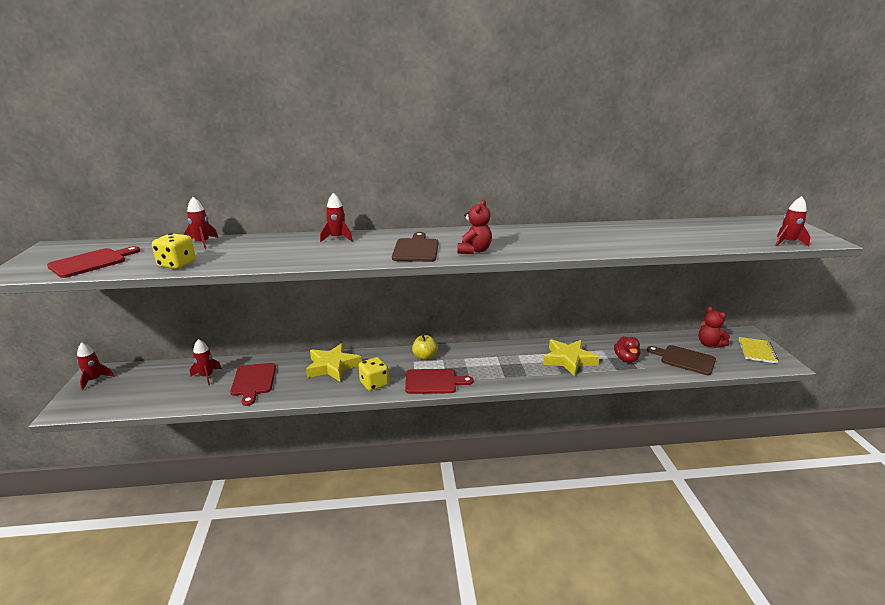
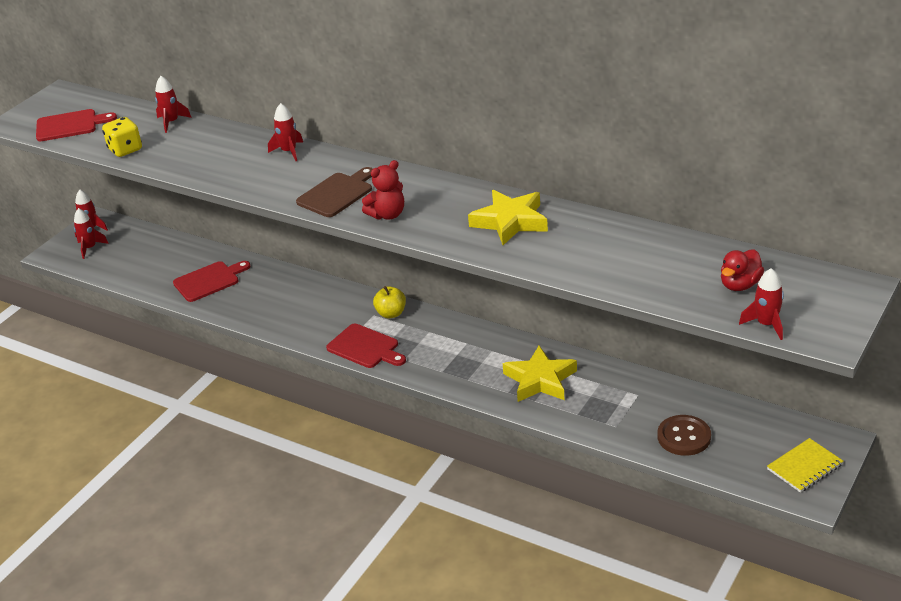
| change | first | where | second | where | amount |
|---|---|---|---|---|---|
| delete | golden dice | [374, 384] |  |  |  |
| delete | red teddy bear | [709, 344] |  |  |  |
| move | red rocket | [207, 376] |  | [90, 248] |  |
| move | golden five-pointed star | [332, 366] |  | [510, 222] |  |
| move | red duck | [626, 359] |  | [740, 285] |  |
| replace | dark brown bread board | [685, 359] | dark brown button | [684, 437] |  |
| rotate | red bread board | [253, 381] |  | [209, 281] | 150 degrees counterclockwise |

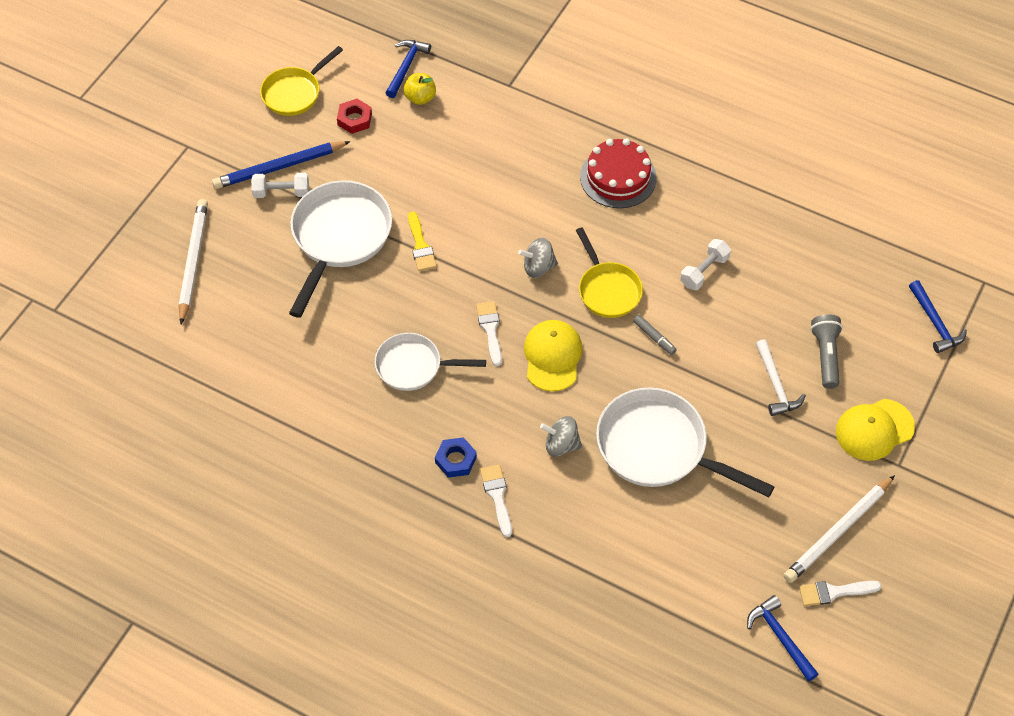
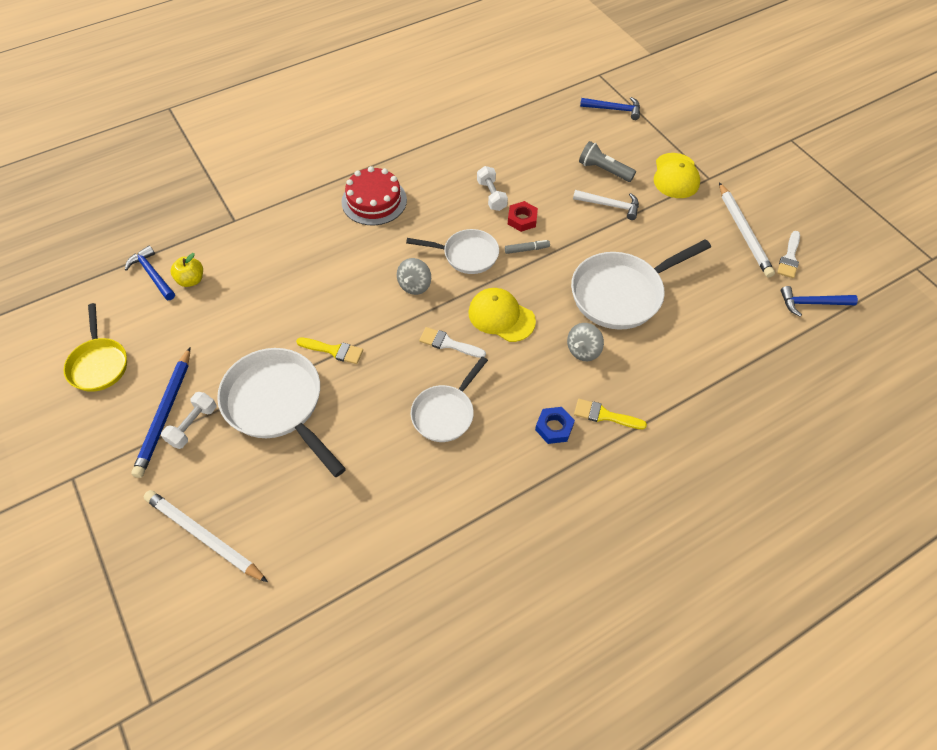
| change | first | where | second | where | amount |
|---|---|---|---|---|---|
| move | red nut | [354, 119] |  | [522, 219] |  |
| recolor | white paint brush | [497, 496] | golden paint brush | [604, 415] |  |
| recolor | golden pan | [607, 290] | white pan | [466, 255] |  |

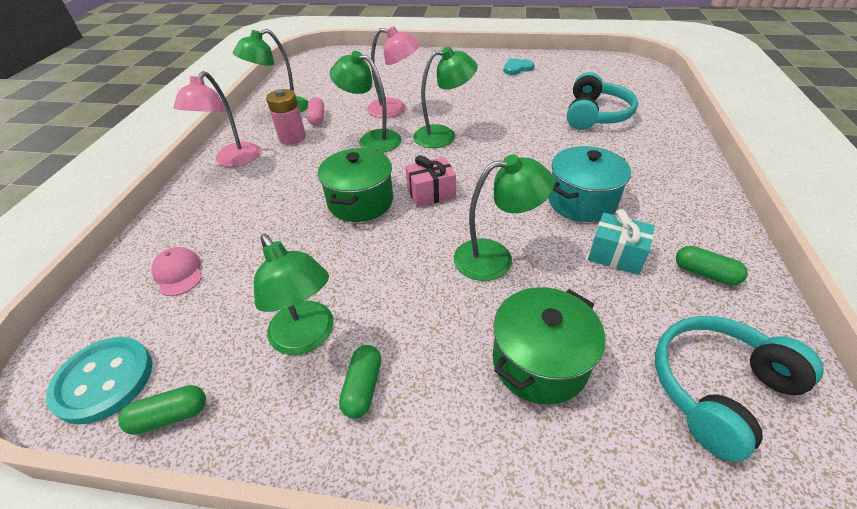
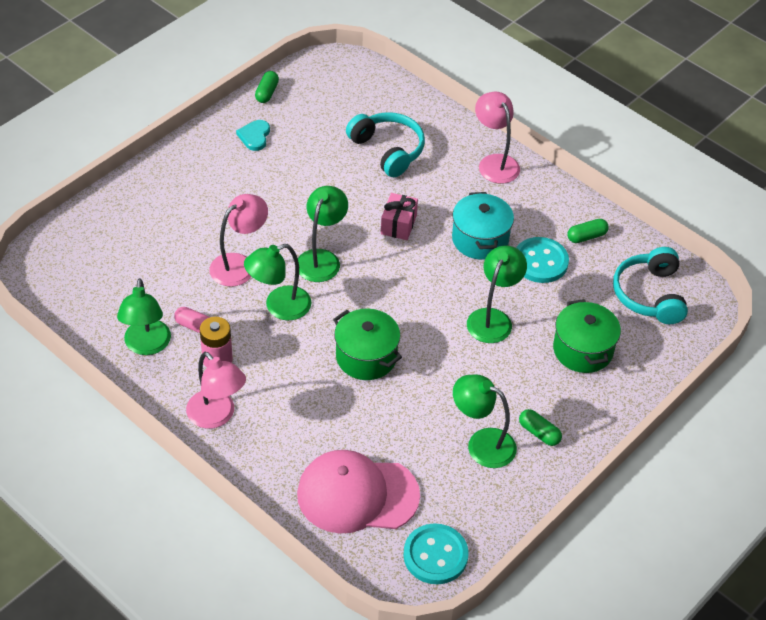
| change | first | where | second | where | amount |
|---|---|---|---|---|---|
| insert |  |  | rosy lamp | [495, 162] |  |
| move | emerald pill shape | [170, 416] |  | [267, 93] |  |
| move | rosy gift | [431, 193] |  | [398, 225] |  |
| replace | teal gift | [616, 255] | teal button | [540, 262] |  |
| rotate | emerald lamp | [307, 337] |  | [482, 443] | 150 degrees counterclockwise |
| resize | rosy cap | [178, 273] |  | [357, 495] | x2.30 |

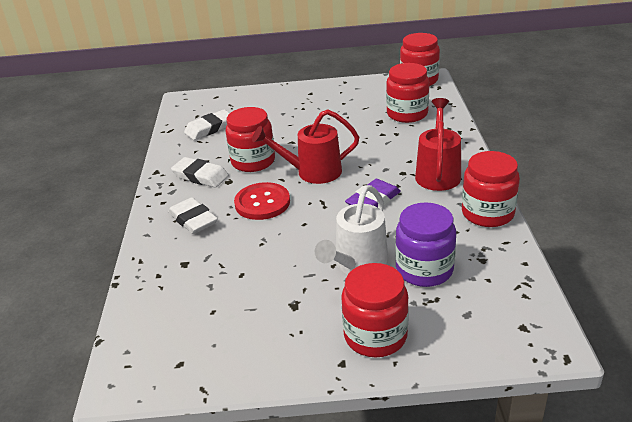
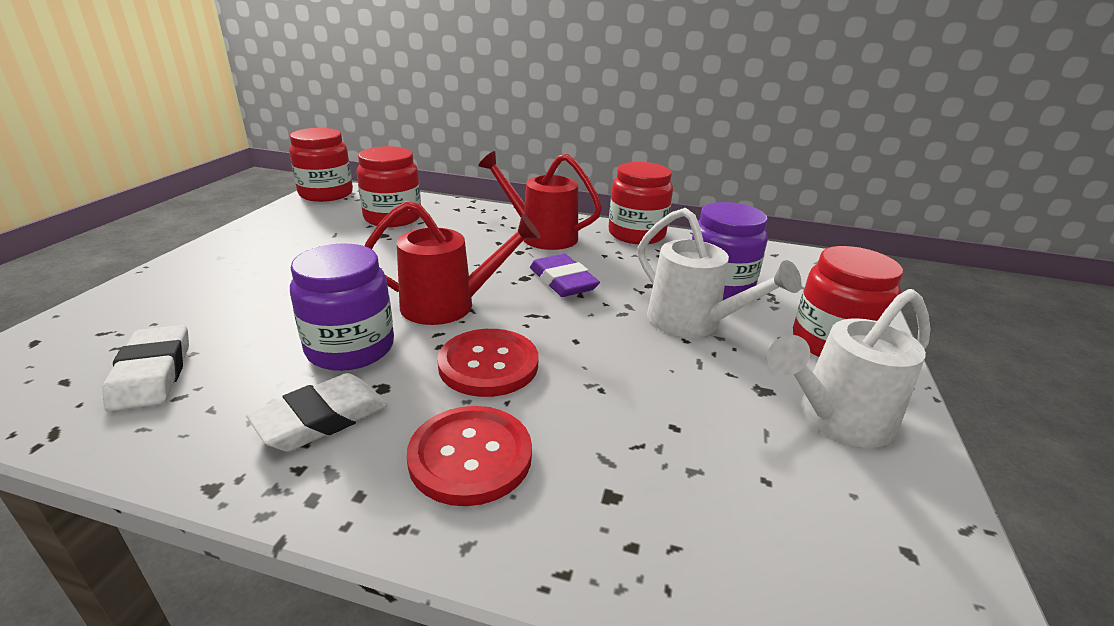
| change | first | where | second | where | amount |
|---|---|---|---|---|---|
| insert |  |  | white watering can | [835, 420] |  |
| replace | white eraser | [193, 219] | red button | [470, 457] |  |
| recolor | red preserve jar | [253, 161] | royal purple preserve jar | [350, 348] |  |
| rotate | red watering can | [312, 172] |  | [450, 305] | 105 degrees counterclockwise |

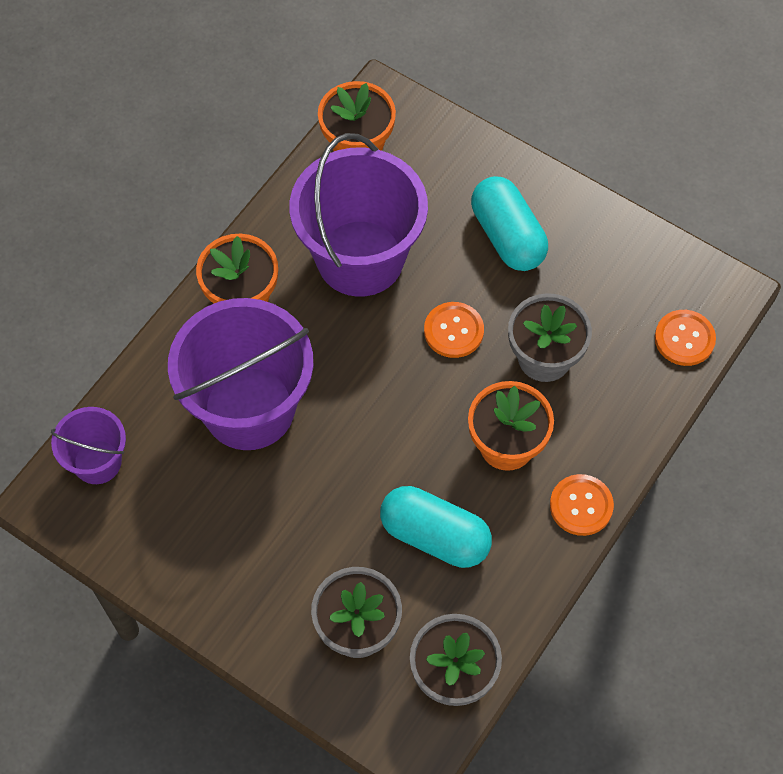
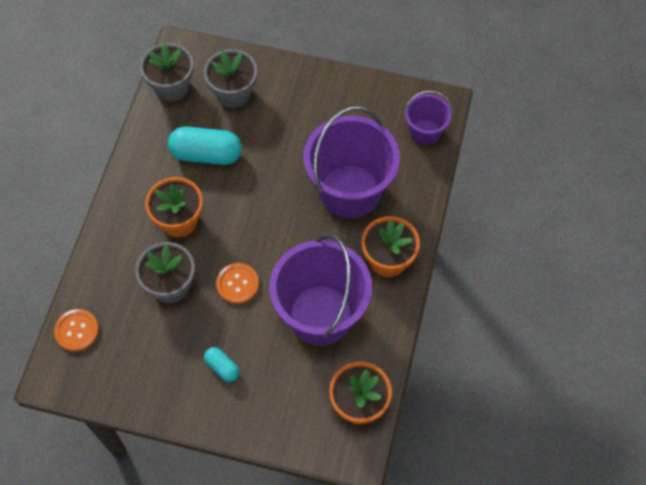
| change | first | where | second | where | amount |
|---|---|---|---|---|---|
| delete | orange-coloured button | [581, 506] |  |  |  |
| resize | teal pill shape | [507, 236] |  | [222, 367] | x0.52 |

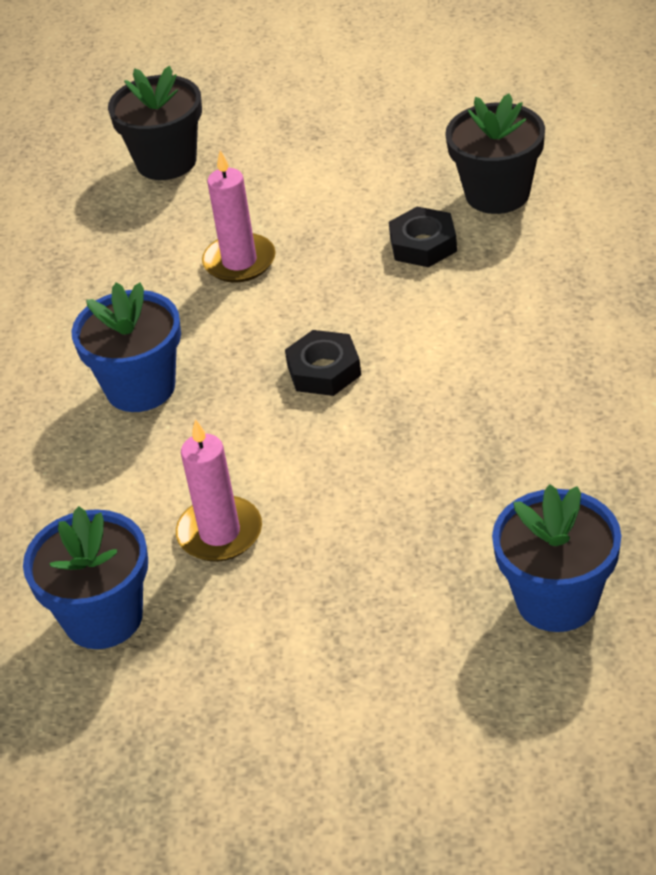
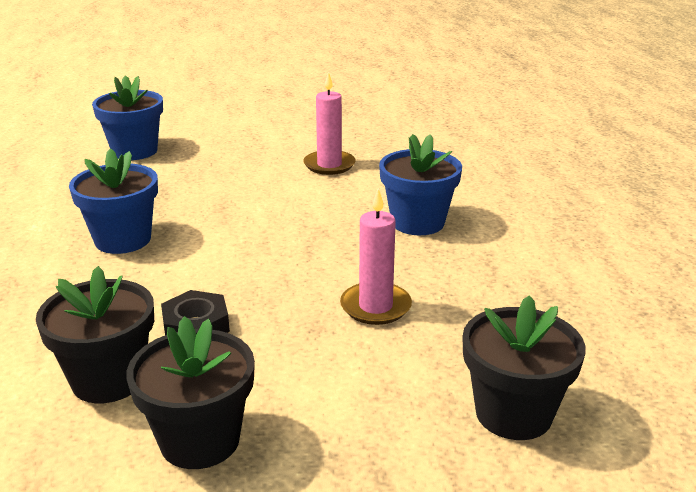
| change | first | where | second | where | amount |
|---|---|---|---|---|---|
| delete | ebony nut | [324, 370] |  |  |  |
| insert |  |  | ebony potted plant | [200, 440] |  |
| move | royal blue potted plant | [103, 617] |  | [123, 240] |  |

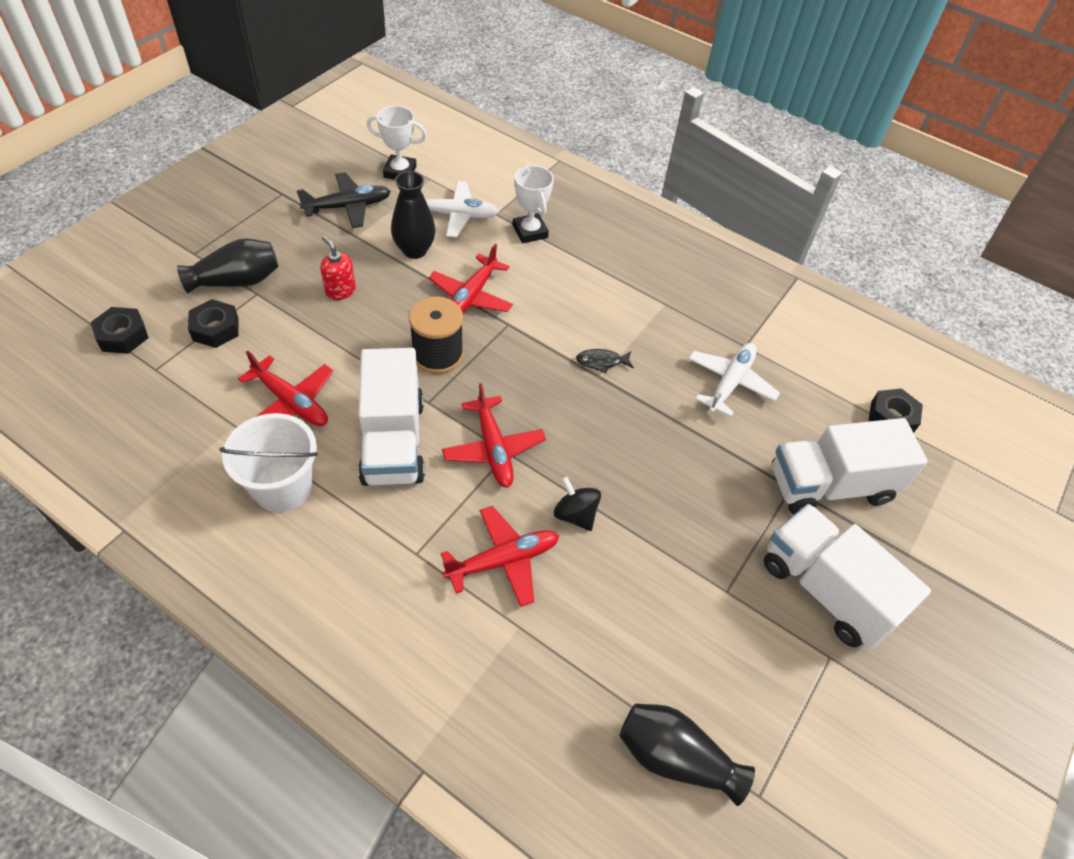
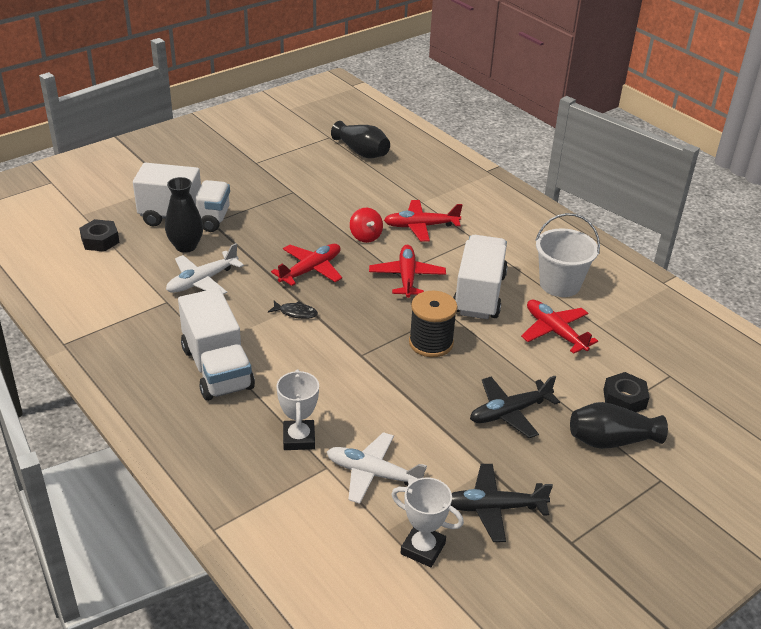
| change | first | where | second | where | amount |
|---|---|---|---|---|---|
| delete | ebony nut | [122, 335] |  |  |  |
| move | ebony tall vase | [414, 250] |  | [186, 246] |  |
| move | red toy plane | [471, 296] |  | [311, 270] |  |
| move | white lorry | [825, 590] |  | [217, 368] |  |
| replace | red soap dispenser | [340, 291] | ebony toy plane | [509, 412] |  |
| recolor | ebony whirligig | [575, 514] | red whirligig | [365, 236] |  |

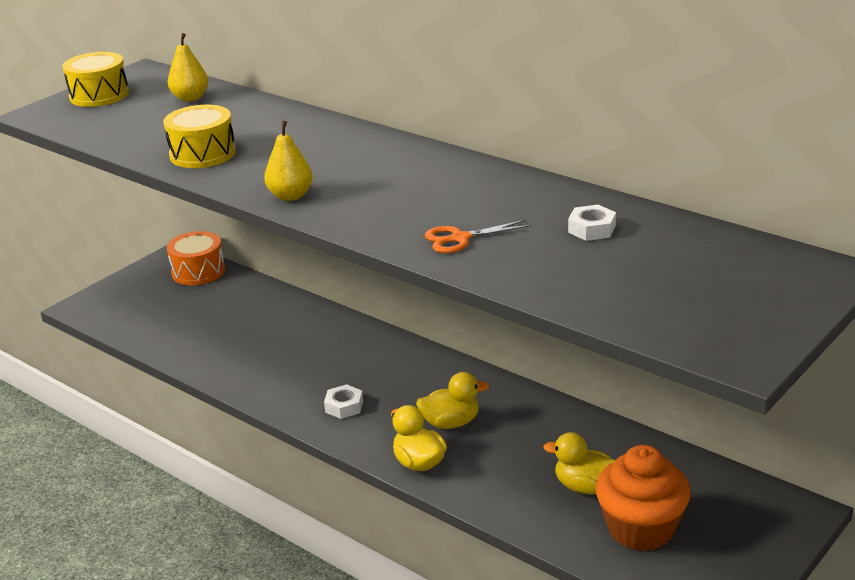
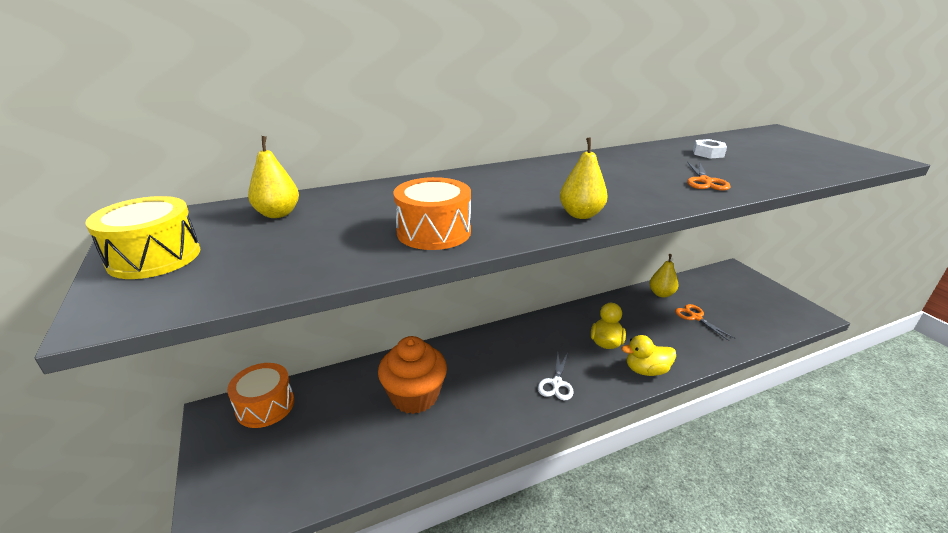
| change | first | where | second | where | amount |
|---|---|---|---|---|---|
| insert |  |  | golden toy pear | [661, 294] |  |
| move | orange-coloured muffin | [641, 529] |  | [414, 396] |  |
| replace | white nut | [344, 406] | white shears | [556, 383] |  |
| replace | golden duck | [585, 487] | orange-coloured shears | [696, 317] |  |
| recolor | golden drum | [203, 154] | orange-coloured drum | [434, 232] |  |

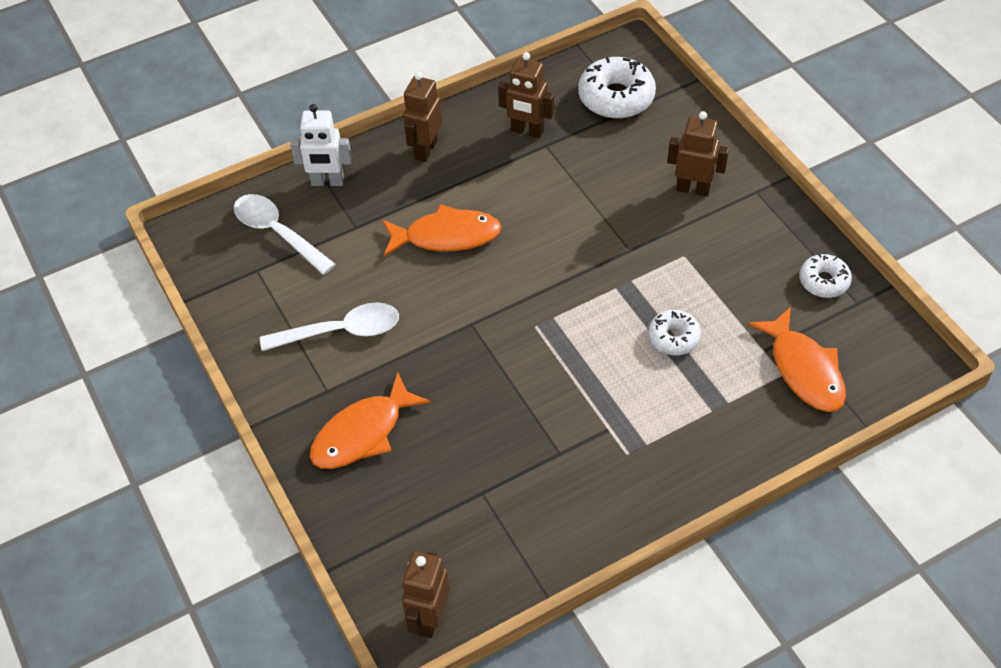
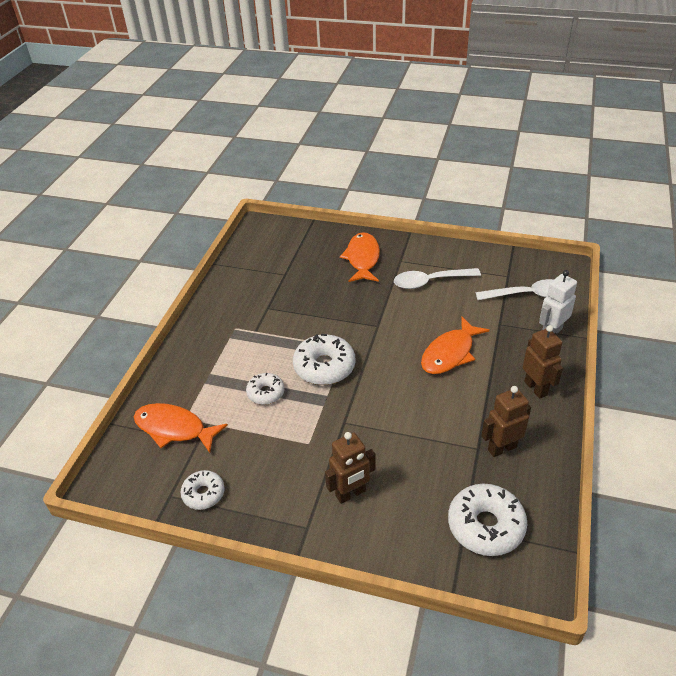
| change | first | where | second | where | amount |
|---|---|---|---|---|---|
| delete | dark brown robot | [429, 618] |  |  |  |
| insert |  |  | white donut | [324, 367] |  |
| rotate | white teaspoon | [341, 331] |  | [430, 282] | 45 degrees clockwise |

